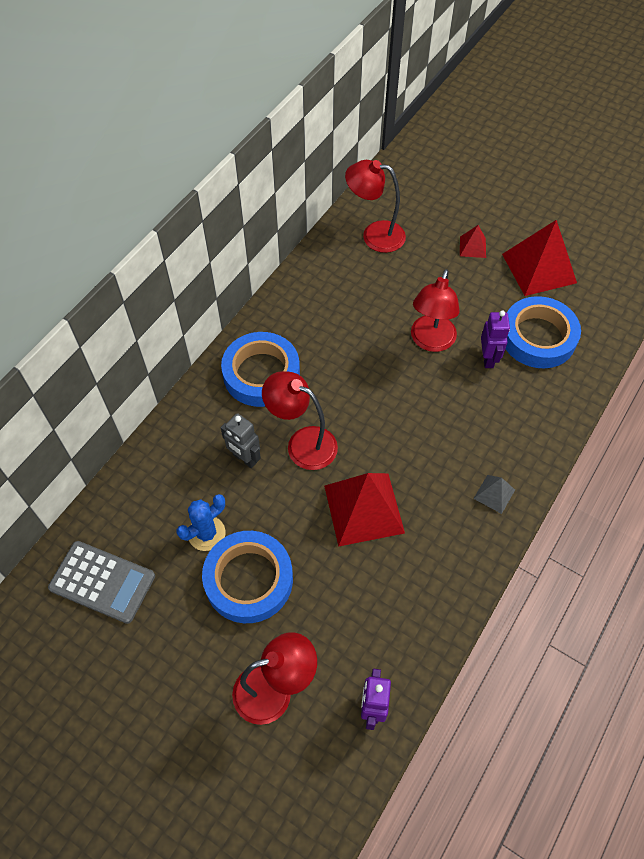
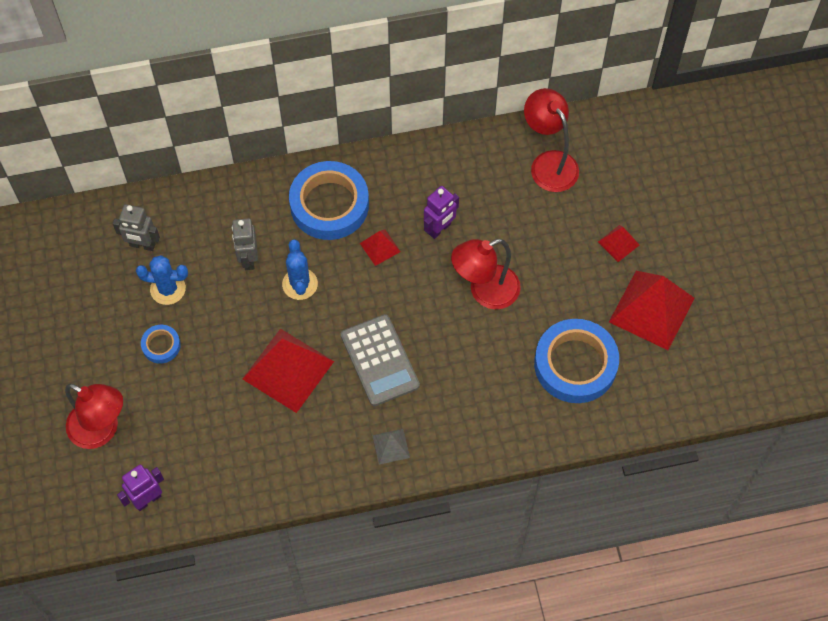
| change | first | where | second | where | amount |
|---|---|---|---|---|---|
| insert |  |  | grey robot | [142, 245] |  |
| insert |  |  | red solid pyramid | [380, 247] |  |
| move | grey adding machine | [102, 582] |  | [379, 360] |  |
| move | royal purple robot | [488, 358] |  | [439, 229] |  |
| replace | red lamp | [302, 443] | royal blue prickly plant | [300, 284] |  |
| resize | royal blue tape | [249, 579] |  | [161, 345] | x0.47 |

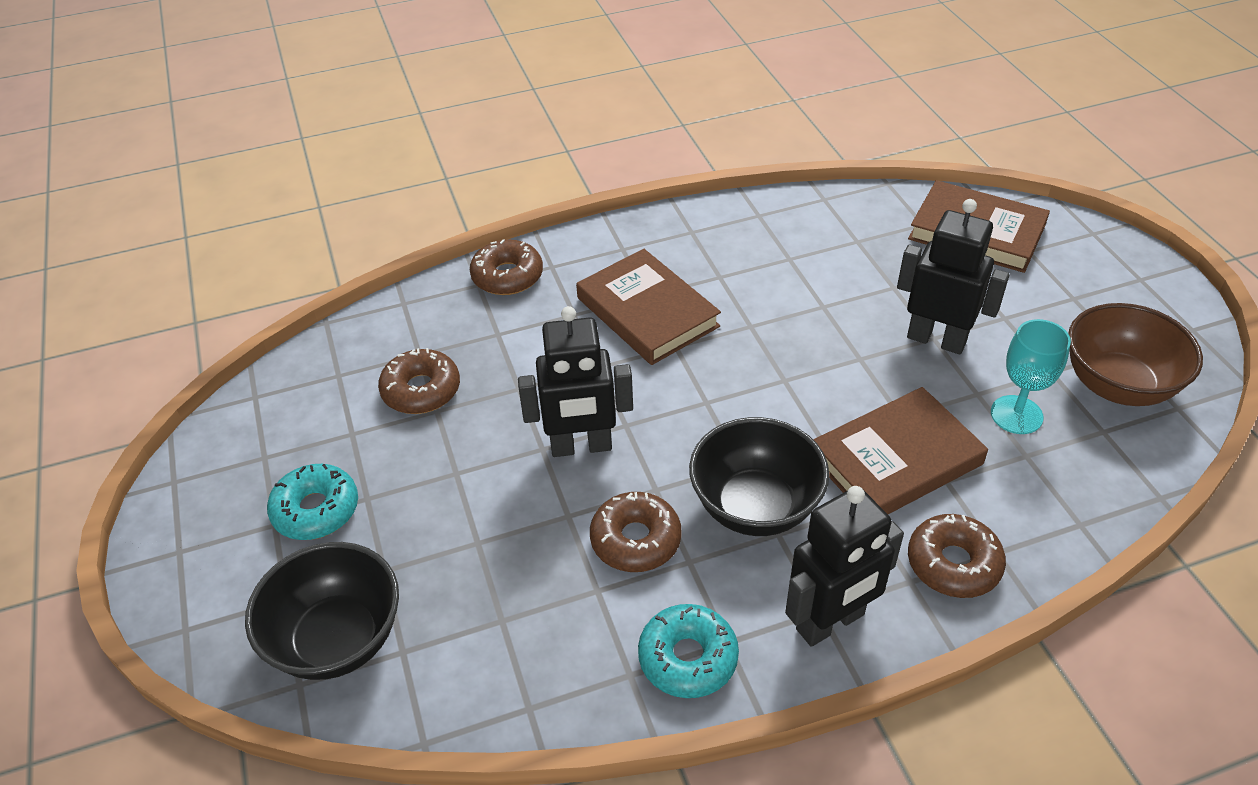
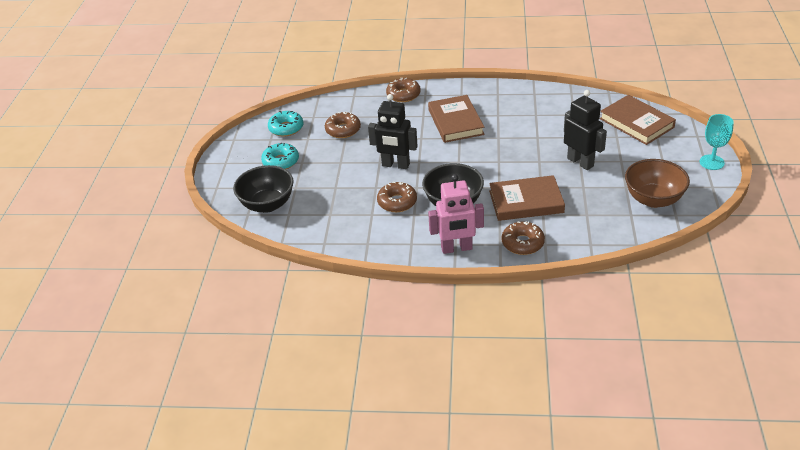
| change | first | where | second | where | amount |
|---|---|---|---|---|---|
| move | teal donut | [688, 658] |  | [286, 128] |  |
| move | teal wine glass | [1016, 415] |  | [711, 162] |  |
| recolor | ebony robot | [831, 623] | rosy robot | [456, 248] |  |

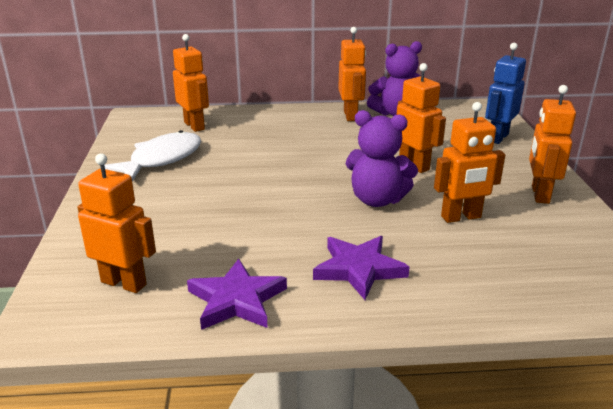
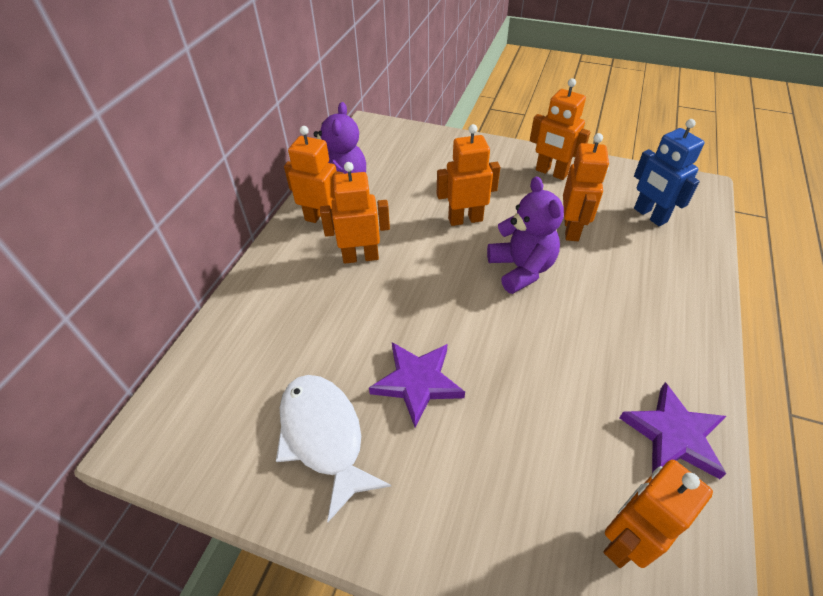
| change | first | where | second | where | amount |
|---|---|---|---|---|---|
| move | orange-coloured robot | [194, 126] |  | [360, 257] |  |
| move | royal purple five-pointed star | [358, 269] |  | [417, 382] |  |
| move | royal blue robot | [497, 137] |  | [649, 215] |  |
| rotate | royal purple teddy bear | [377, 200] |  | [521, 269] | 60 degrees counterclockwise |

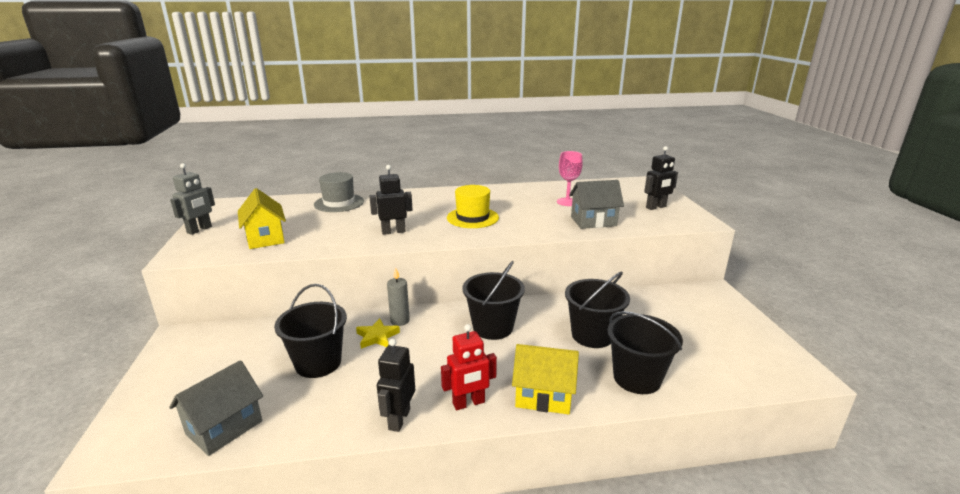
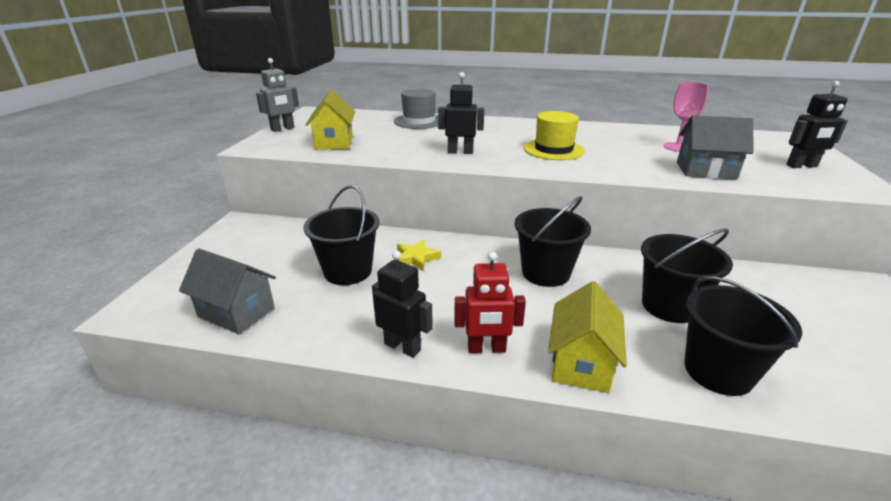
| change | first | where | second | where | amount |
|---|---|---|---|---|---|
| delete | grey pillar candle | [400, 321] |  |  |  |
| rotate | grey toy house | [224, 427] |  | [236, 312] | 60 degrees clockwise |
| rotate | ebony robot | [399, 419] |  | [402, 347] | 90 degrees clockwise |
| rotate | golden toy house | [543, 396] |  | [581, 363] | 75 degrees clockwise |

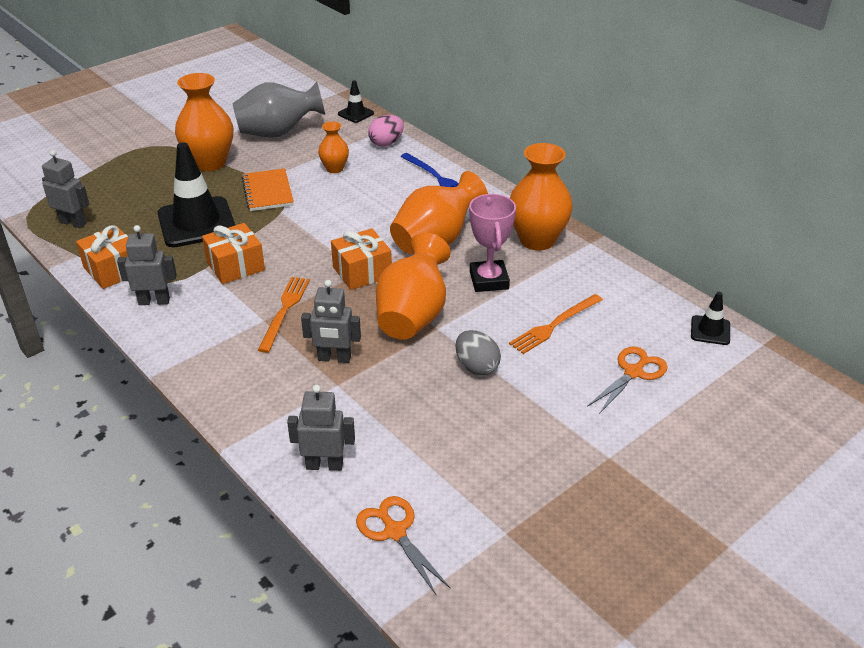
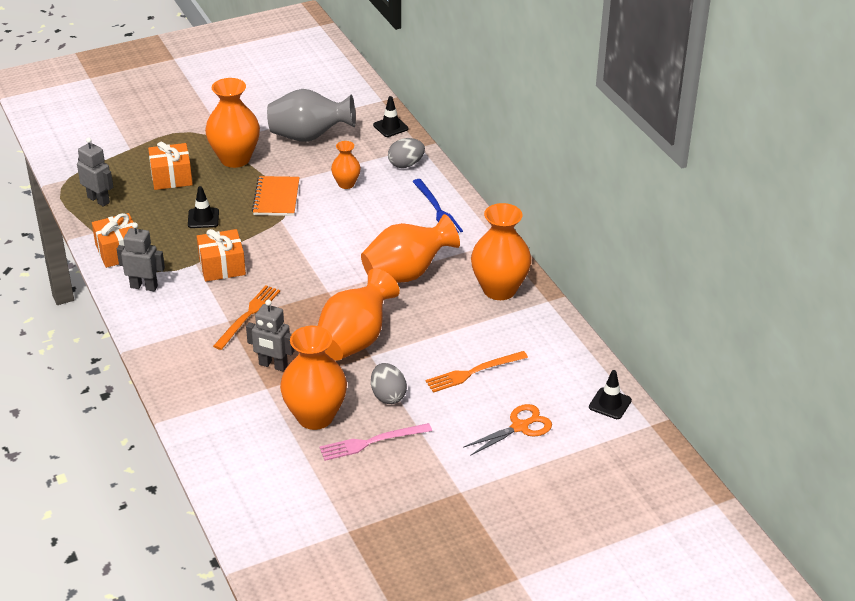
| change | first | where | second | where | amount |
|---|---|---|---|---|---|
| delete | grey robot | [324, 465] |  |  |  |
| delete | orange-coloured shears | [395, 531] |  |  |  |
| delete | rosy trophy | [489, 280] |  |  |  |
| insert |  |  | orange-coloured tall vase | [315, 416] |  |
| insert |  |  | rosy fork | [371, 442] |  |
| move | orange-coloured gift | [362, 272] |  | [171, 177] |  |
| recolor | rosy egg shape | [386, 143] | grey egg shape | [406, 164] |  |
| resize | ebony safety cone | [196, 222] |  | [203, 218] | x0.47 |

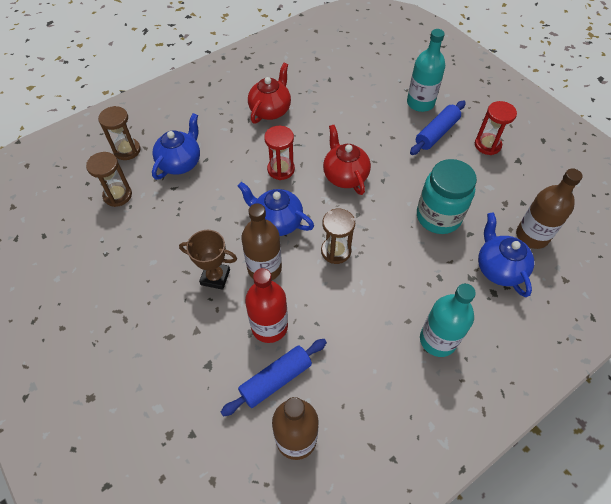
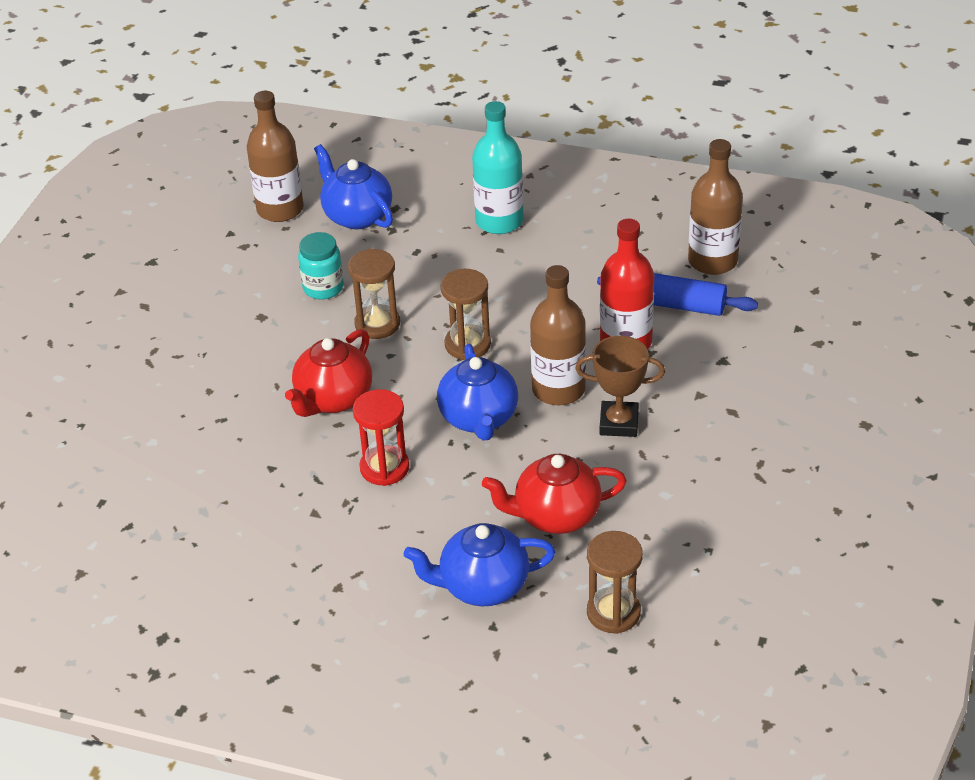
| change | first | where | second | where | amount |
|---|---|---|---|---|---|
| delete | teal bottle | [420, 103] |  |  |  |
| delete | royal blue rolling pin | [436, 133] |  |  |  |
| delete | red hourglass | [487, 145] |  |  |  |
| move | dark brown hourglass | [127, 150] |  | [377, 324] |  |
| move | red china teapot | [270, 110] |  | [555, 515] |  |
| rotate | dark brown trophy | [215, 277] |  | [619, 423] | 60 degrees counterclockwise |
| rotate | royal blue china teapot | [498, 268] |  | [357, 216] | 105 degrees clockwise |
| resize | teal preserve jar | [438, 217] |  | [323, 288] | x0.58 |

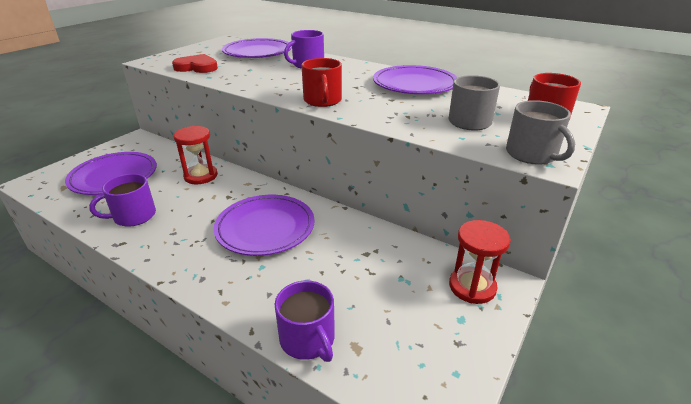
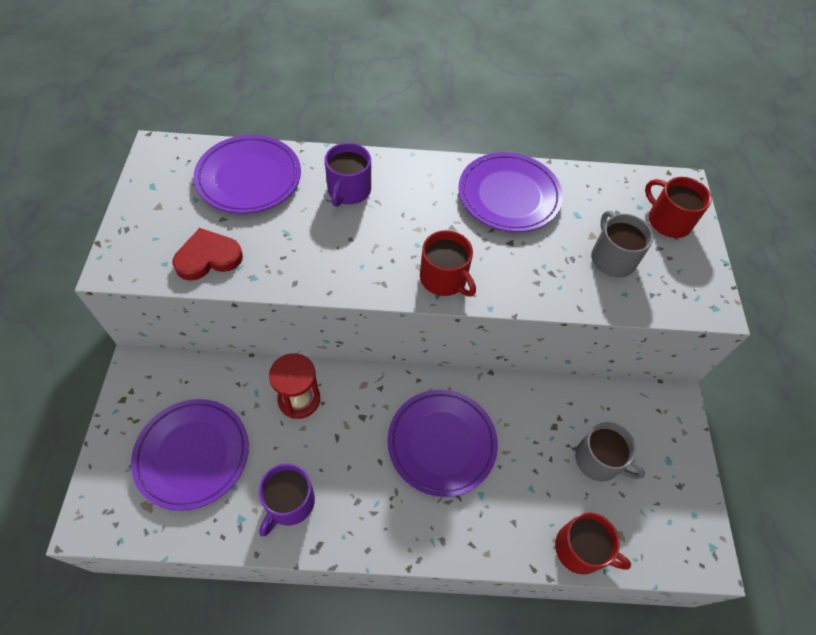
| change | first | where | second | where | amount |
|---|---|---|---|---|---|
| delete | red hourglass | [472, 287] |  |  |  |
| move | grey tea mug | [532, 154] |  | [598, 460] |  |
| recolor | royal purple tea mug | [308, 339] | red tea mug | [580, 549] |  |

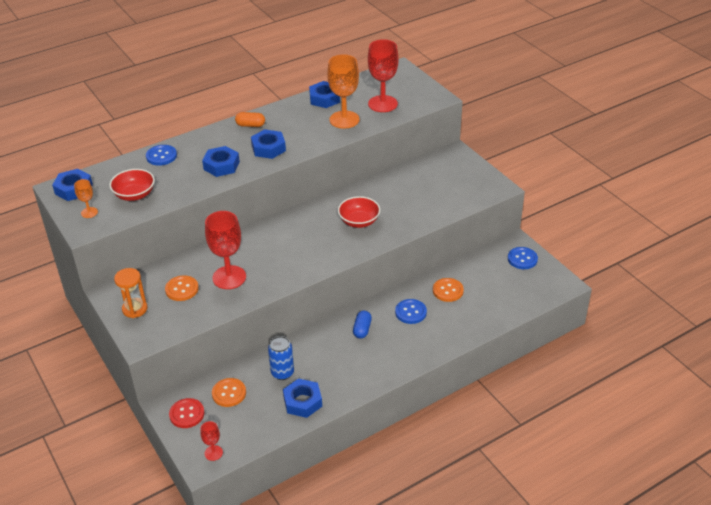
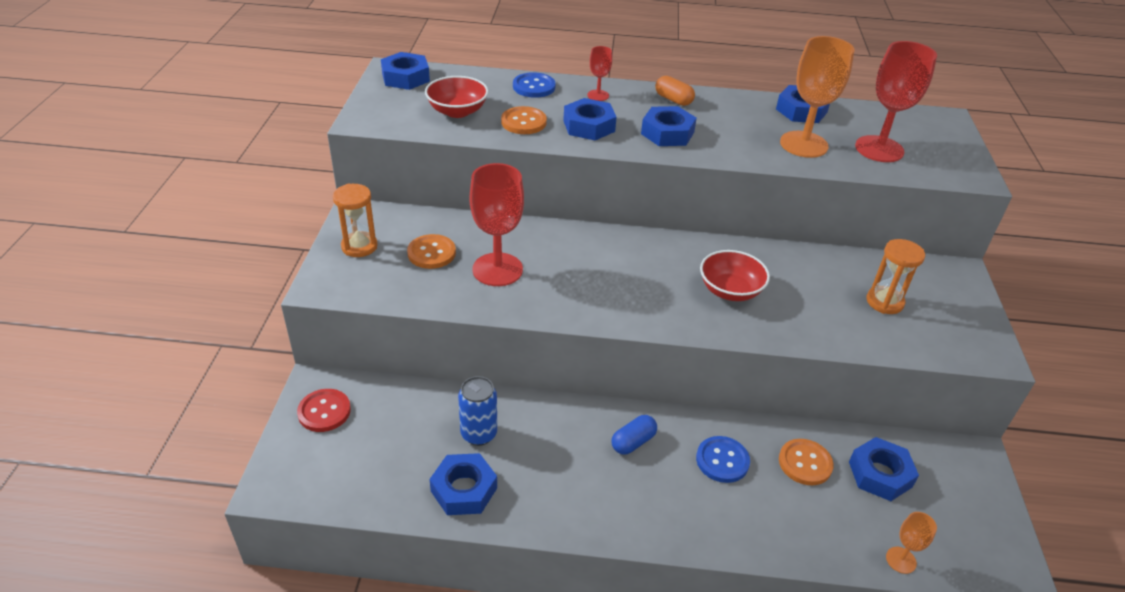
| change | first | where | second | where | amount |
|---|---|---|---|---|---|
| delete | royal blue button | [522, 259] |  |  |  |
| insert |  |  | royal blue nut | [880, 474] |  |
| insert |  |  | orange-coloured hourglass | [884, 302] |  |
| move | orange-coloured wine glass | [89, 212] |  | [901, 560] |  |
| move | red wine glass | [213, 453] |  | [598, 95] |  |
| move | orange-coloured button | [229, 393] |  | [523, 122] |  |

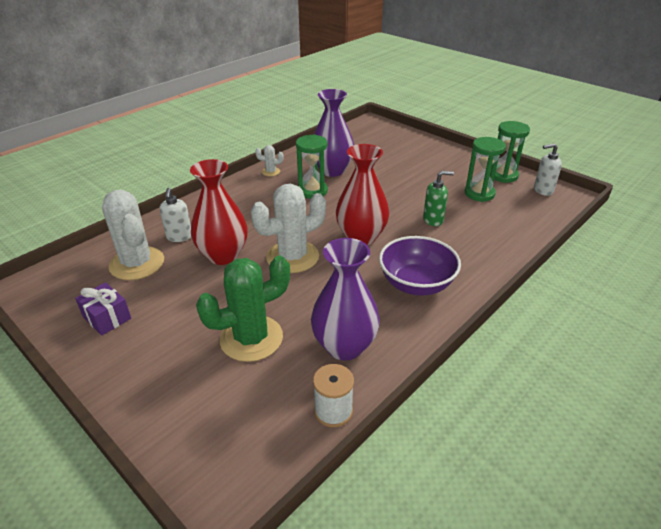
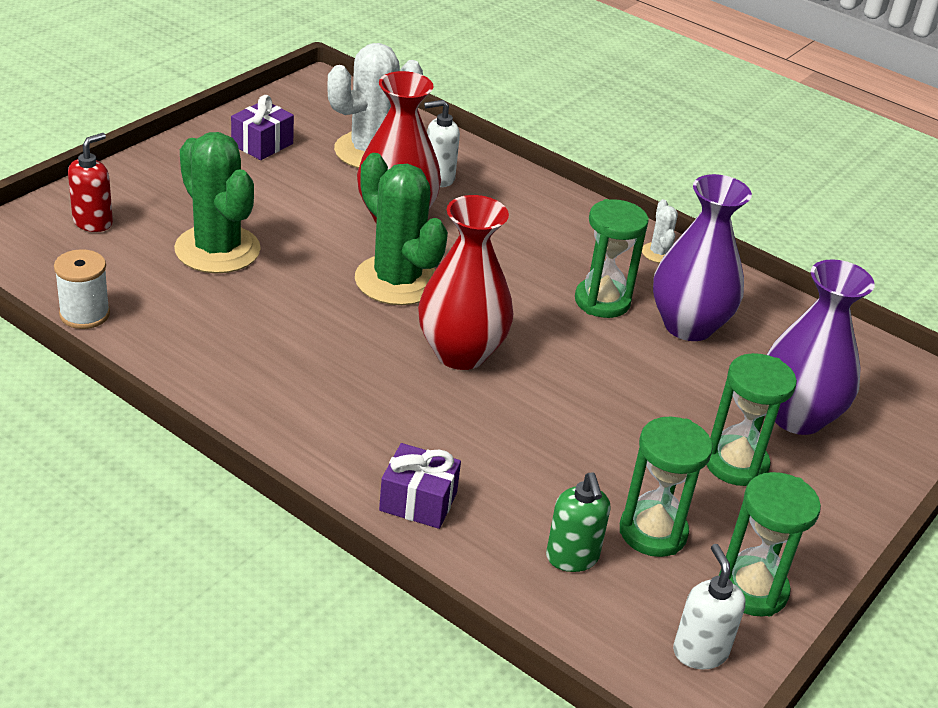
| change | first | where | second | where | amount |
|---|---|---|---|---|---|
| delete | royal purple bowl | [416, 284] |  |  |  |
| insert |  |  | red soap dispenser | [93, 222] |  |
| insert |  |  | royal purple gift | [418, 501] |  |
| insert |  |  | emerald hourglass | [736, 464] |  |
| move | royal purple tall vase | [344, 346] |  | [796, 417] |  |
| move | emerald soap dispenser | [433, 220] |  | [572, 558] |  |
| recolor | white prickly plant | [292, 257] | emerald prickly plant | [397, 280] |  |

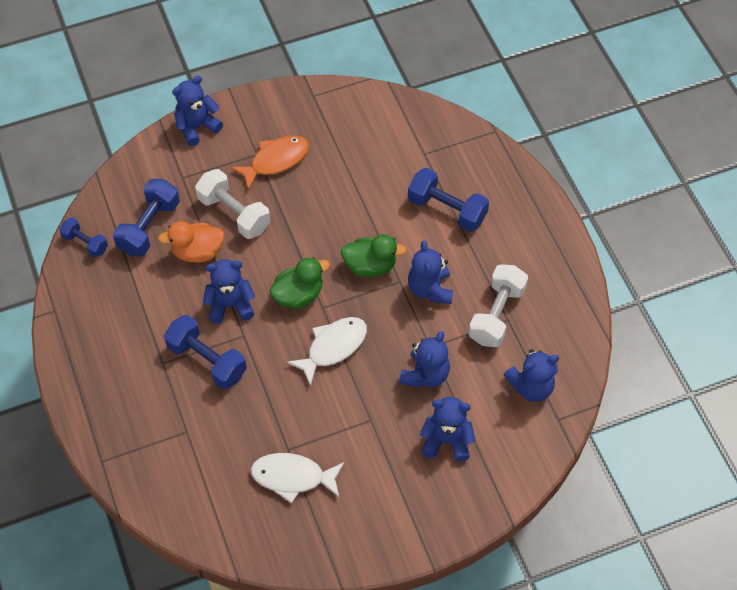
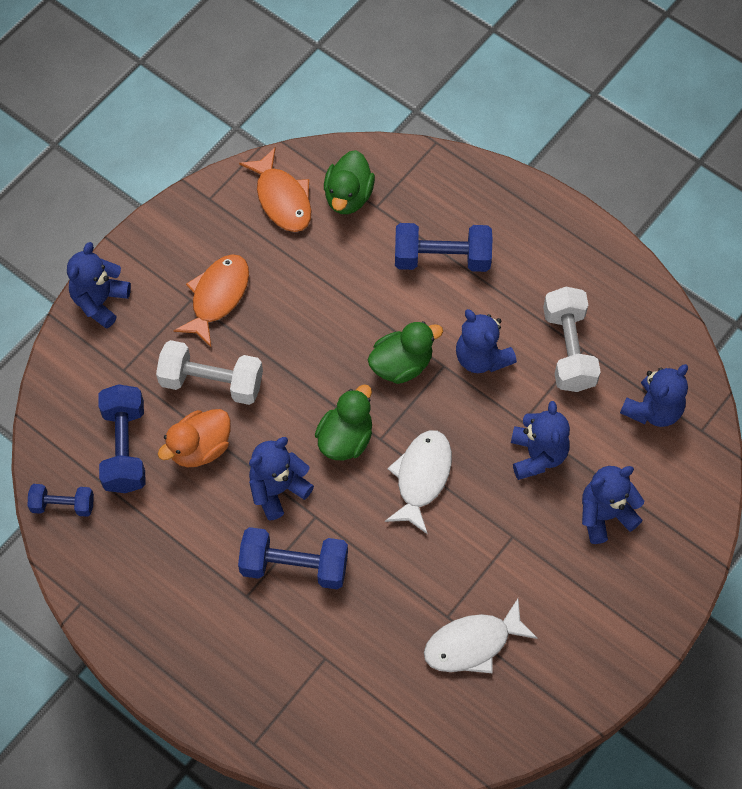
| change | first | where | second | where | amount |
|---|---|---|---|---|---|
| insert |  |  | orange-coloured fish figure | [282, 199] |  |
| insert |  |  | emerald duck | [348, 196] |  |

